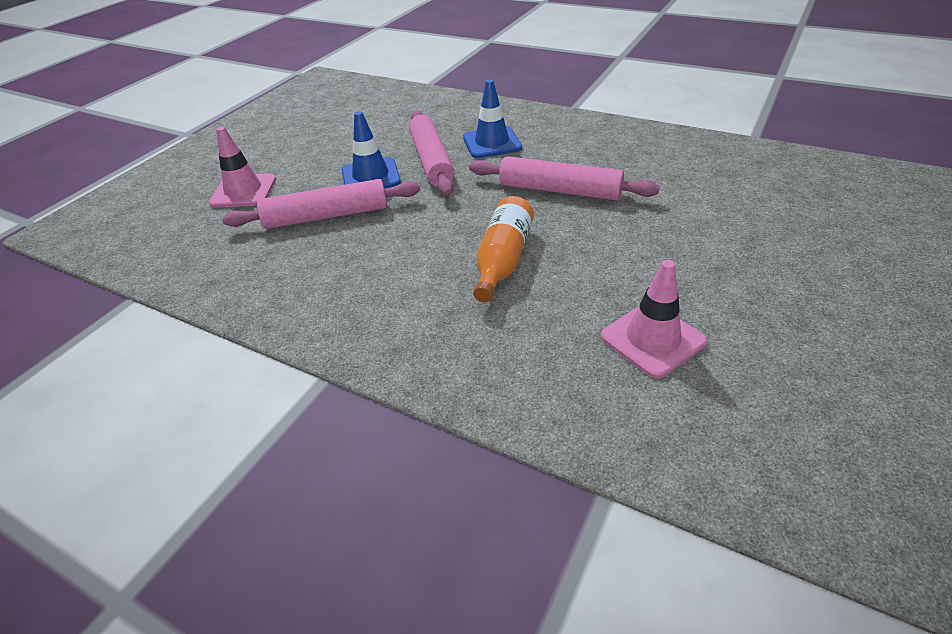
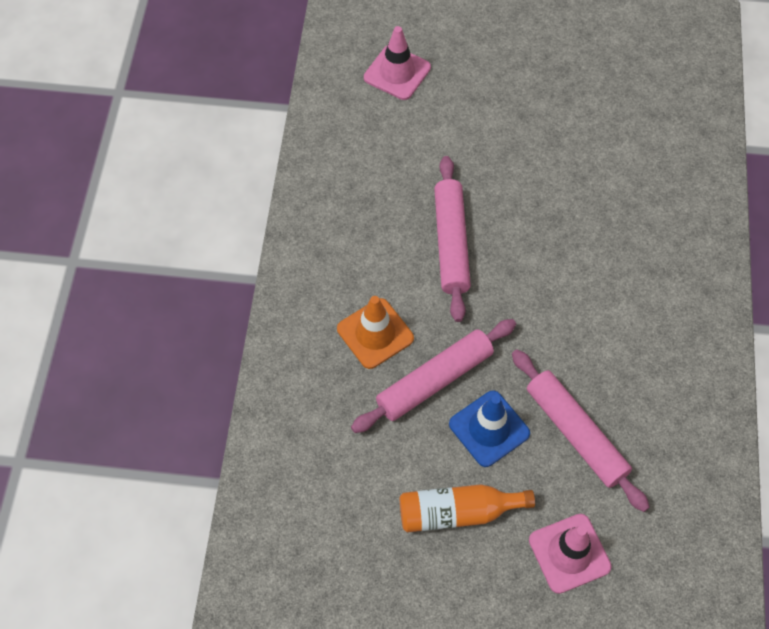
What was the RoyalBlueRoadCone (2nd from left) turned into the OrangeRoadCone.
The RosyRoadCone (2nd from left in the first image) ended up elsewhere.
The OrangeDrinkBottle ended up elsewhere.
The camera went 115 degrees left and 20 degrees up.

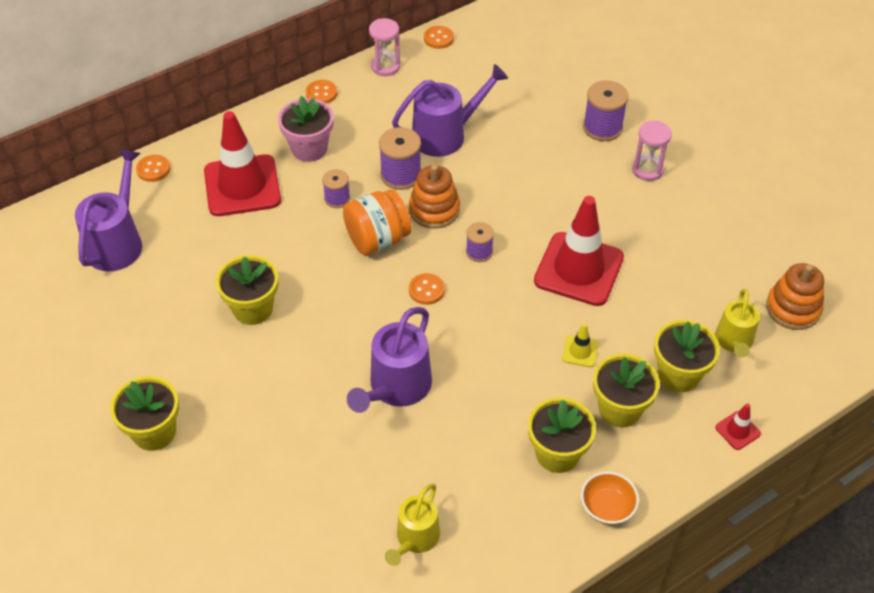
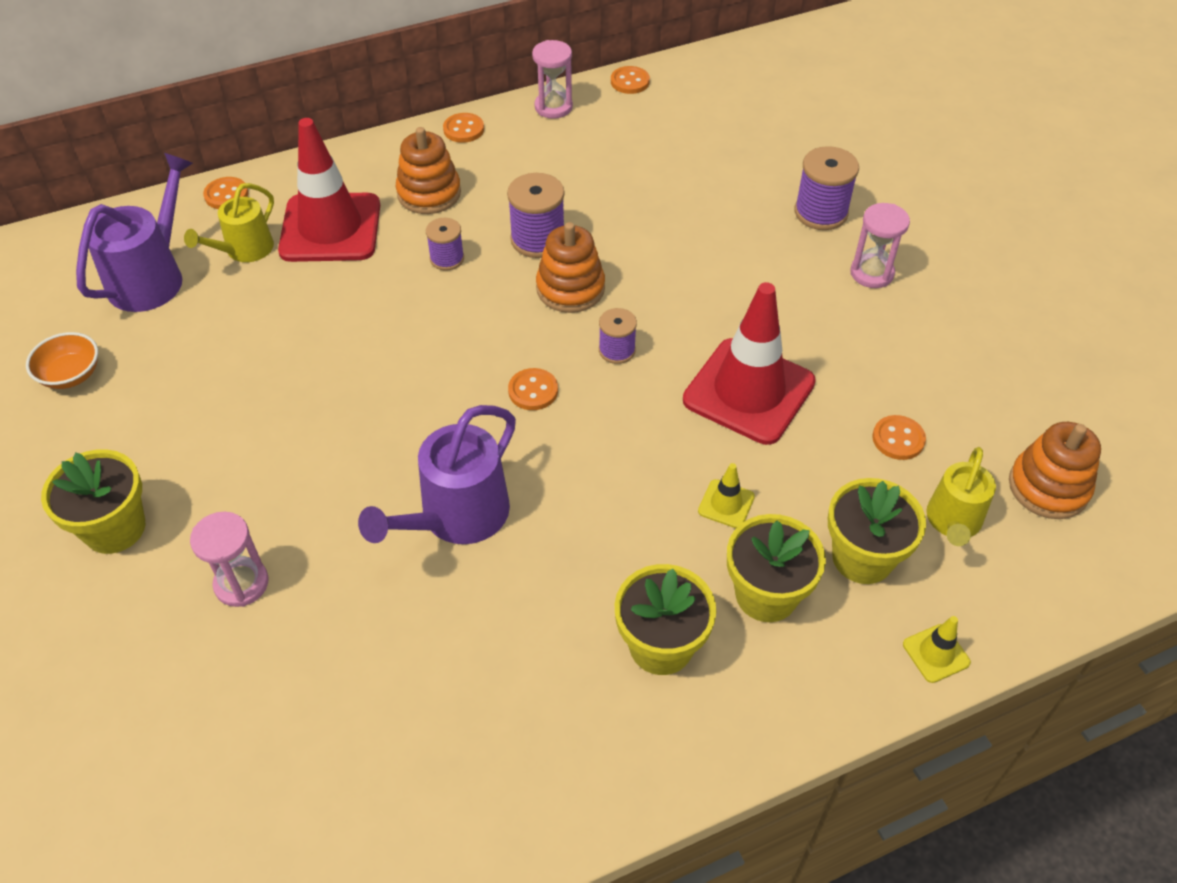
The OrangeServingBowl ended up elsewhere.
The BrightYellowWateringPot (1st from left) ended up elsewhere.
The second view gained the RosyHourglass (1st from left).
Where the RosyFlowerPot stood, the OrangeStackingToy (1st from left) came to stand.
The second view gained the OrangeButton (5th from left).
What was the ScarletRoadCone (3rd from left) turned into the BrightYellowRoadCone (2nd from left).
The second view lost the BrightYellowFlowerPot (2nd from left).
The second view lost the OrangeJamJar.
The second view lost the RoyalPurpleWateringPot (3rd from left).
The camera went 10 degrees right and 0 degrees up.

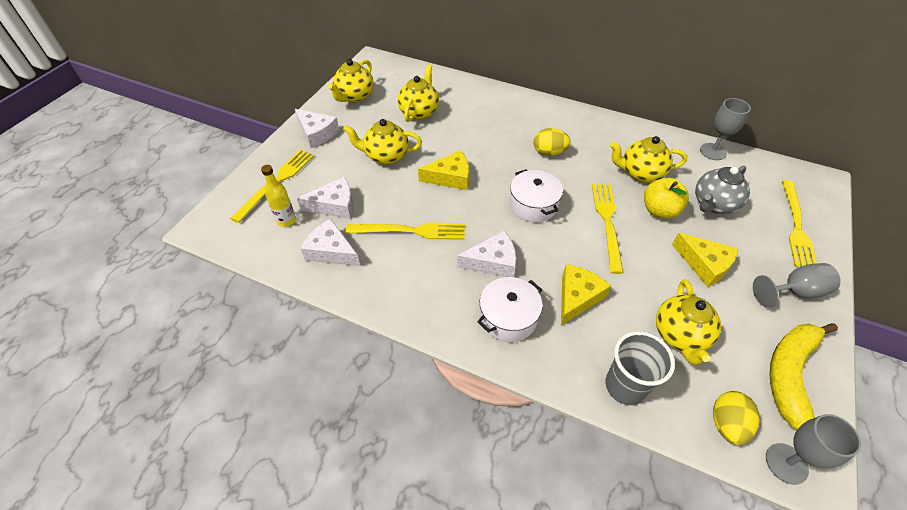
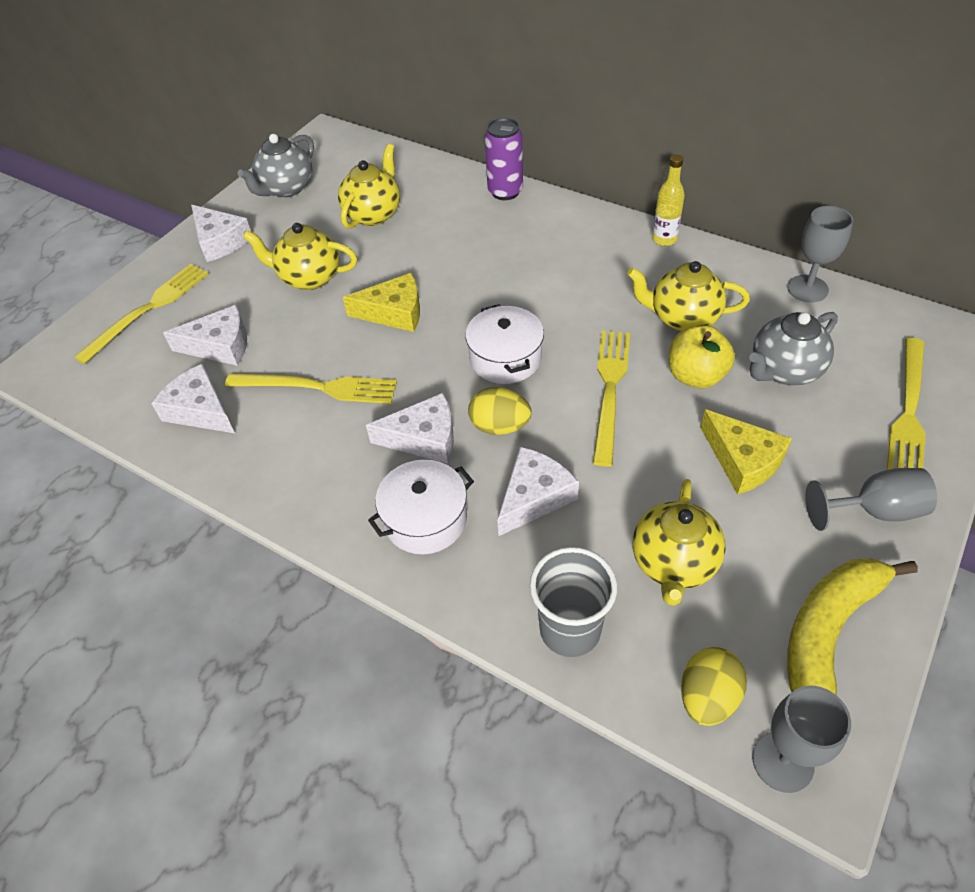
What was the BrightYellowTeapot (1st from left) turned into the GreyTeapot (1st from left).
The BrightYellowEggShape (1st from left) ended up elsewhere.
The second view gained the RoyalPurpleCan.
What was the BrightYellowCheese (2nd from left) turned into the WhiteCheese (5th from left).
The BrightYellowDrinkBottle ended up elsewhere.
The camera went 10 degrees right and 0 degrees up.

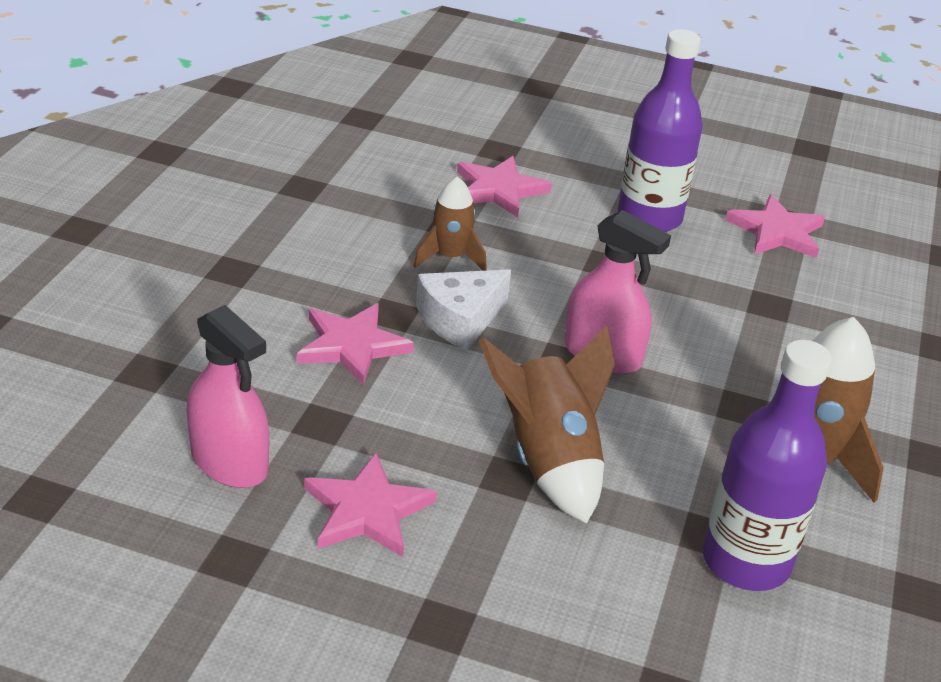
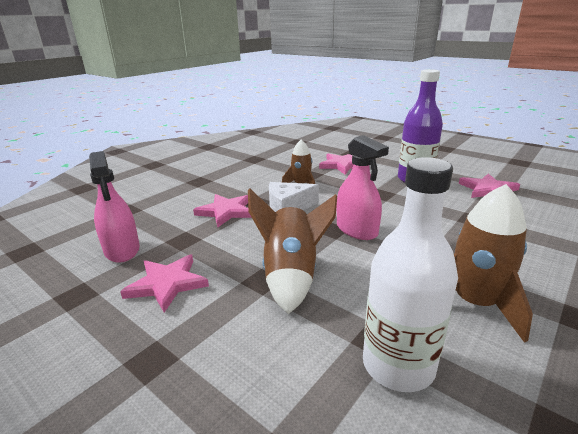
What was the RoyalPurpleDrinkBottle (2nd from left) turned into the WhiteDrinkBottle.
The camera went 25 degrees right and 10 degrees down.

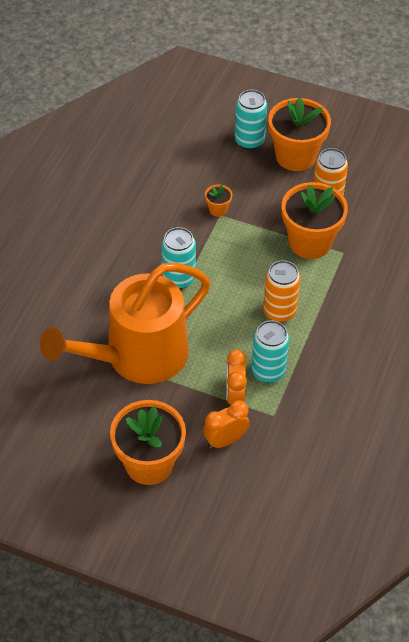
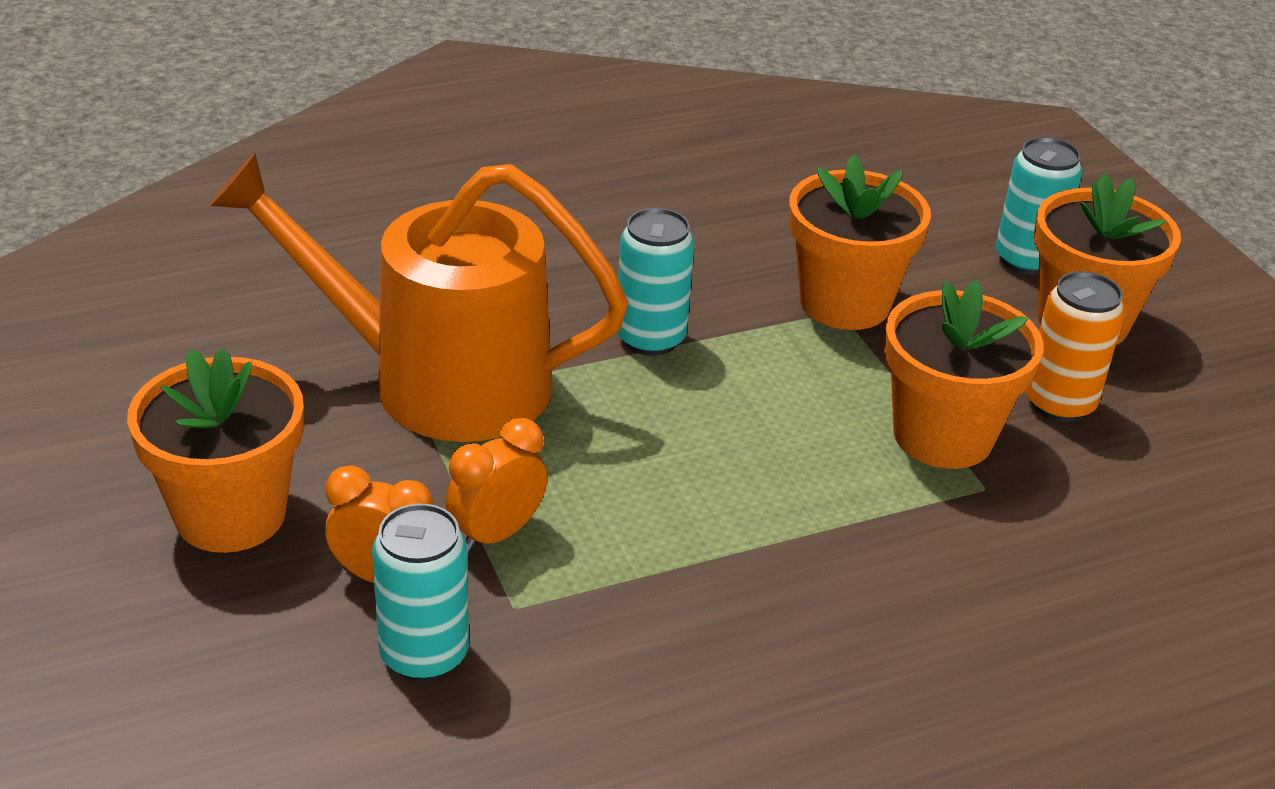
The TealCan (3rd from left in the first image) ended up elsewhere.
The size of the OrangeFlowerPot (2nd from left) changed by a factor of 2.32.
The second view lost the OrangeCan (1st from left).
The camera went 45 degrees right and 15 degrees down.

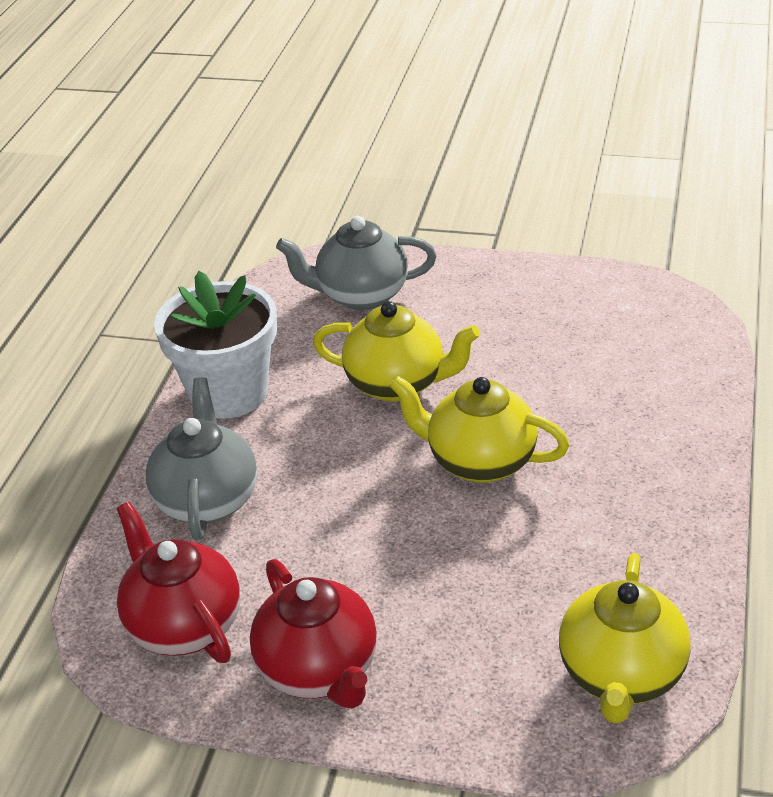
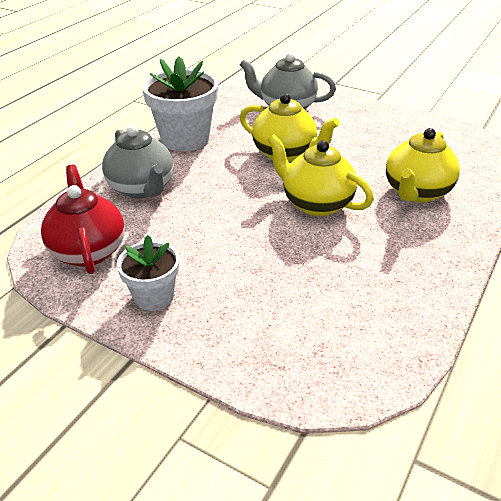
The GreyTeapot (1st from left) ended up facing another way, 135 degrees clockwise from before.
Where the ScarletTeapot (2nd from left) stood, the WhiteFlowerPot (1st from left) came to stand.
The BrightYellowTeapot (3rd from left) ended up elsewhere.
The camera went 15 degrees right and 0 degrees up.

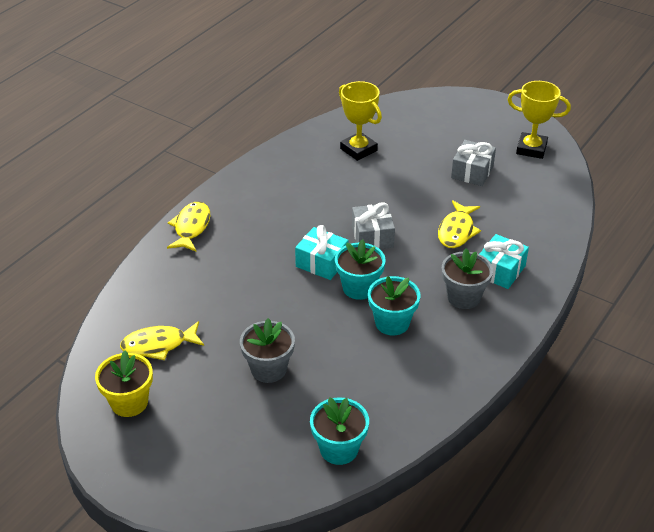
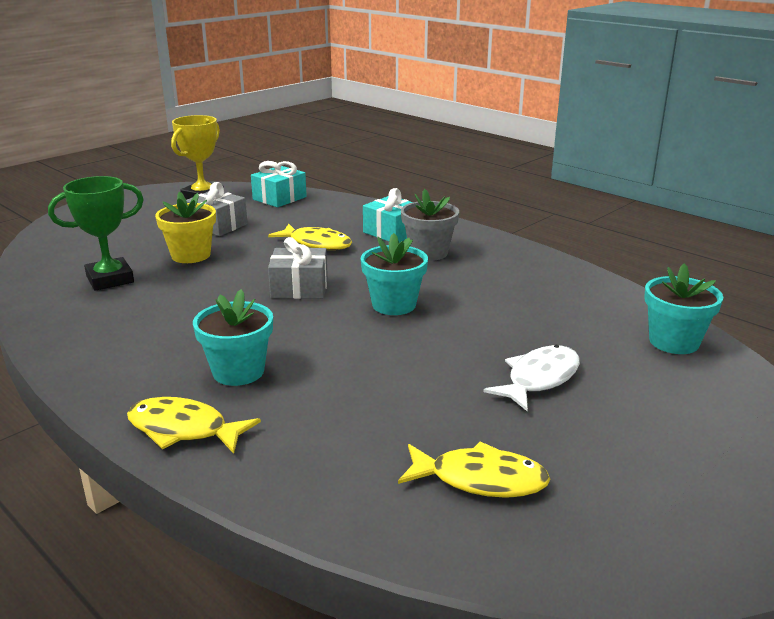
What was the BrightYellowTrophy (1st from left) turned into the GreenTrophy.
The BrightYellowFlowerPot ended up elsewhere.
The TealFlowerPot (3rd from left in the first image) ended up elsewhere.
The TealWrappedGift (1st from left) ended up elsewhere.
The BrightYellowFishFigure (1st from left in the first image) ended up facing another way, 75 degrees counterclockwise from before.
Where the GreyFlowerPot (1st from left) stood, the WhiteFishFigure came to stand.
The camera went 80 degrees left and 15 degrees down.

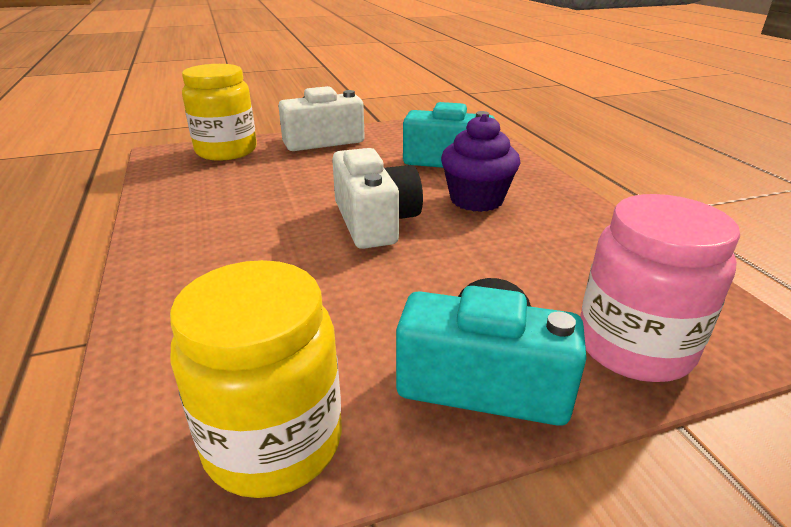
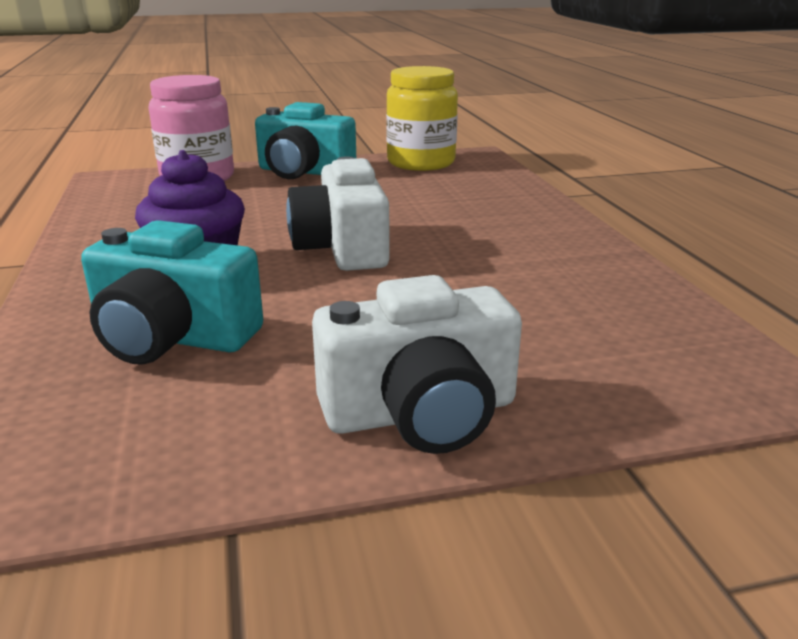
The second view lost the BrightYellowJamJar (1st from left).
The camera went 175 degrees left and 5 degrees down.

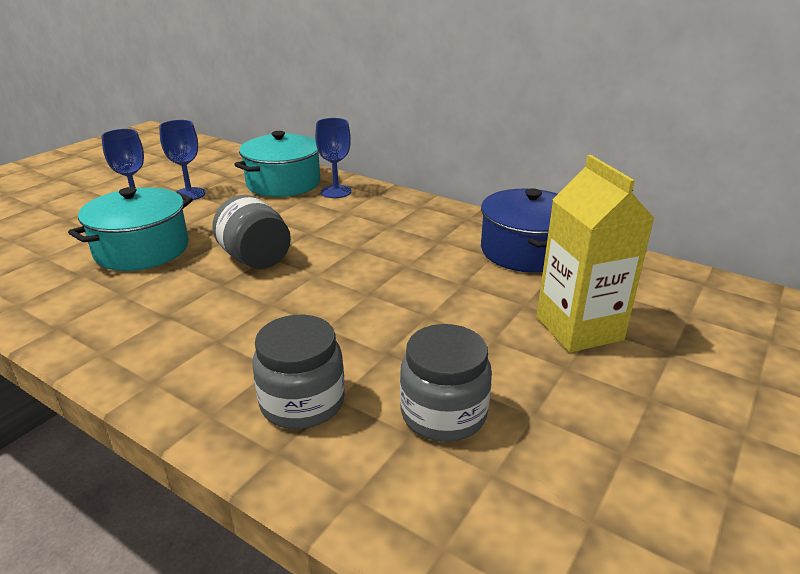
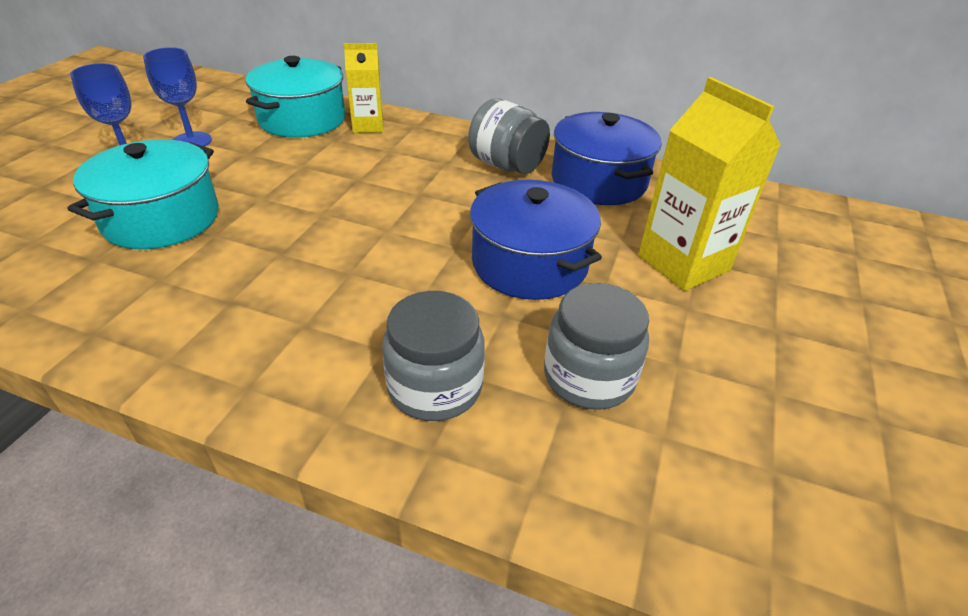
Where the RoyalBlueWineGlass (3rd from left) stood, the BrightYellowCarton (1st from left) came to stand.
The GreyJamJar (1st from left in the first image) ended up elsewhere.
The second view gained the RoyalBlueStockpot (1st from left).
The camera went 15 degrees left and 10 degrees up.

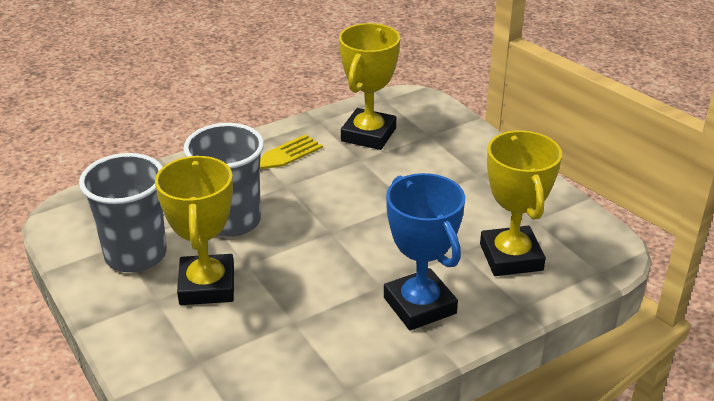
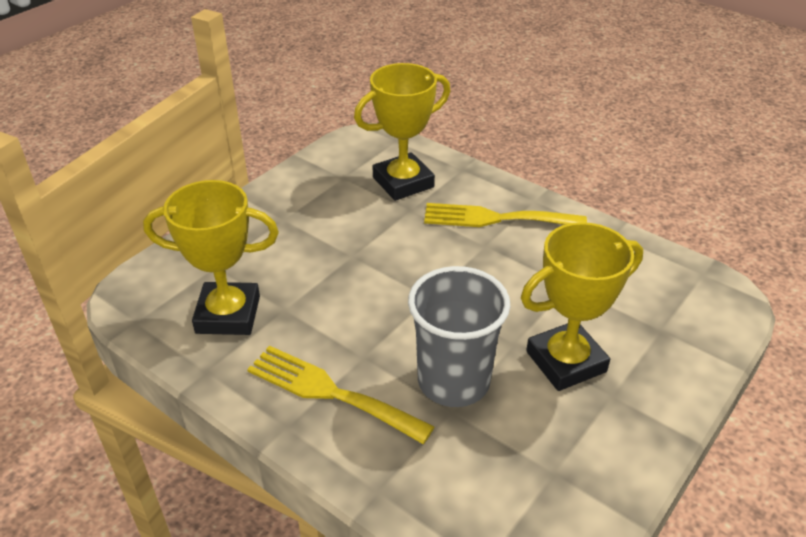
Where the RoyalBlueTrophy stood, the BrightYellowDinnerFork (2nd from left) came to stand.
The second view lost the GreyCup (1st from left).
The camera went 110 degrees left and 5 degrees up.

